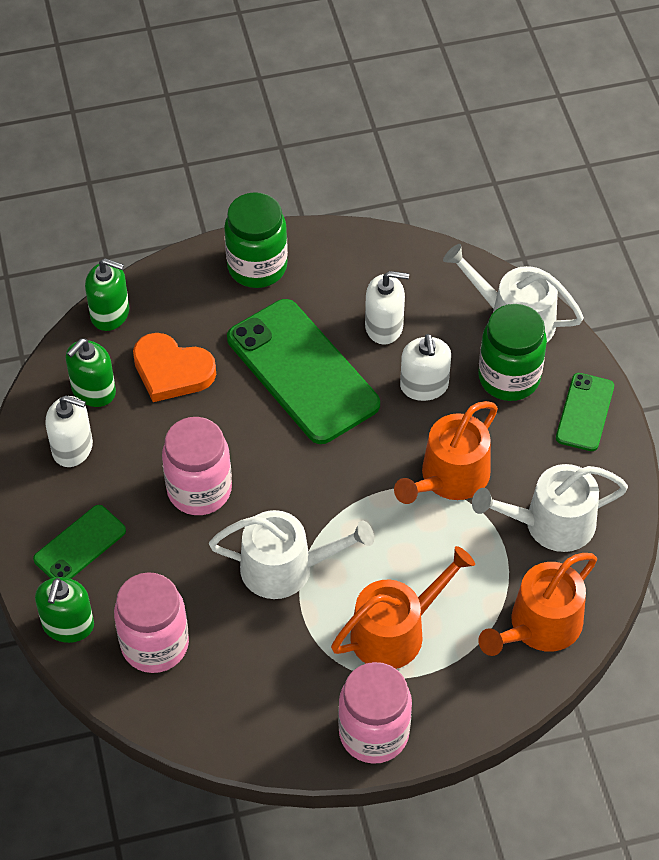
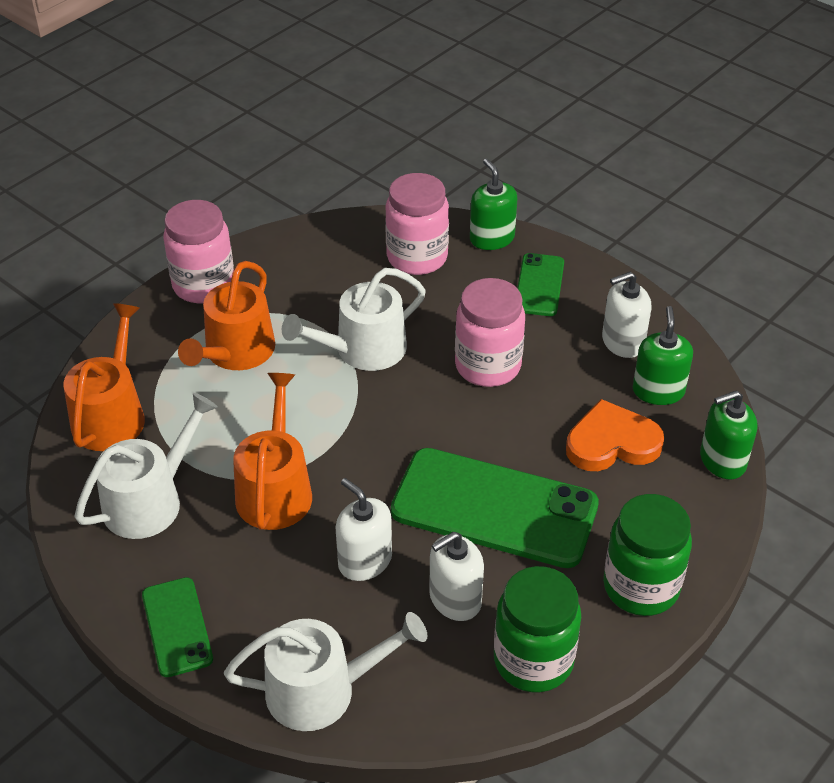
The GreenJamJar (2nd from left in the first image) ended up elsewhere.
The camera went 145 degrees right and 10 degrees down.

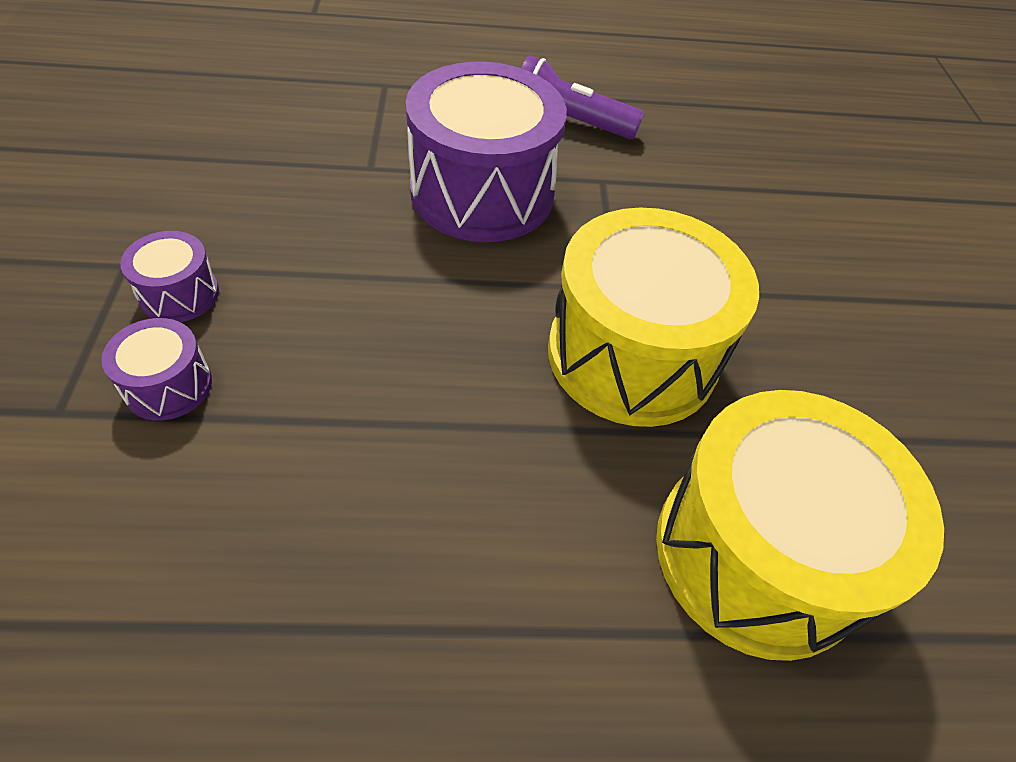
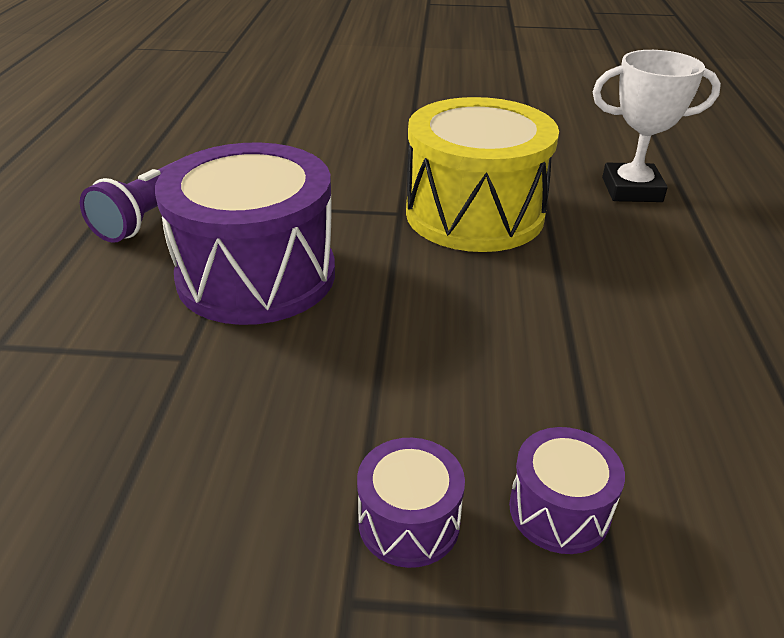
Where the BrightYellowToyDrum (2nd from left) stood, the WhiteTrophy came to stand.
The camera went 80 degrees left and 15 degrees down.

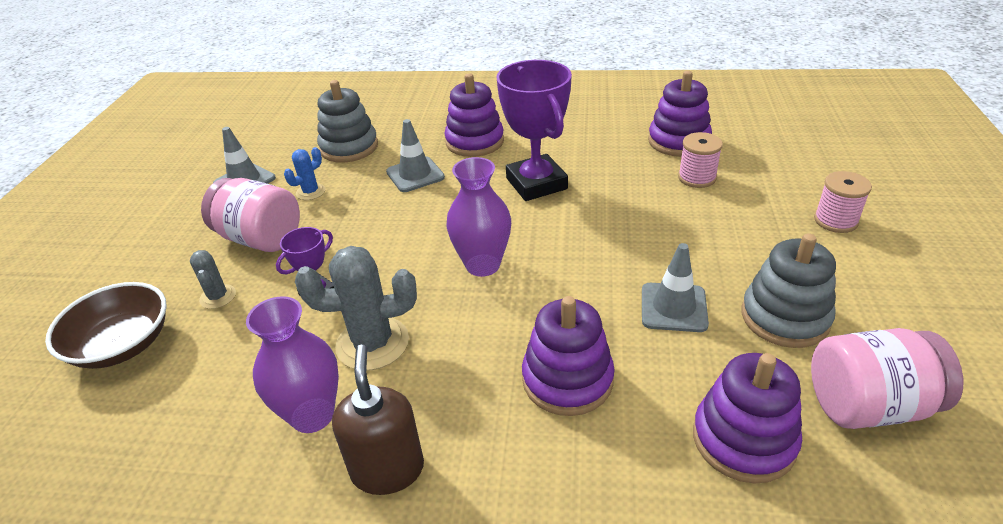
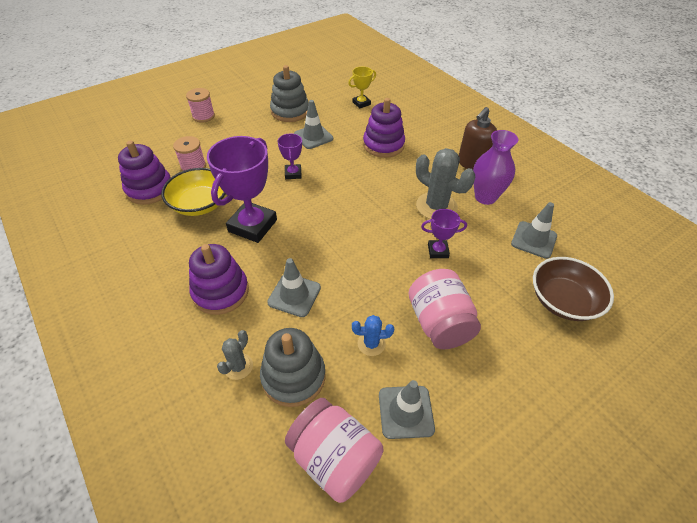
The second view gained the BrightYellowServingBowl.
The GreyCactus (1st from left) ended up elsewhere.
The second view gained the RoyalPurpleTrophy (2nd from left).
The RosyJamJar (2nd from left in the first image) ended up elsewhere.
Where the RoyalPurpleStackingToy (4th from left) stood, the BrightYellowTrophy came to stand.
The second view gained the GreyRoadCone (4th from left).
The second view lost the RoyalPurpleVase (2nd from left).
The camera went 135 degrees left and 10 degrees up.

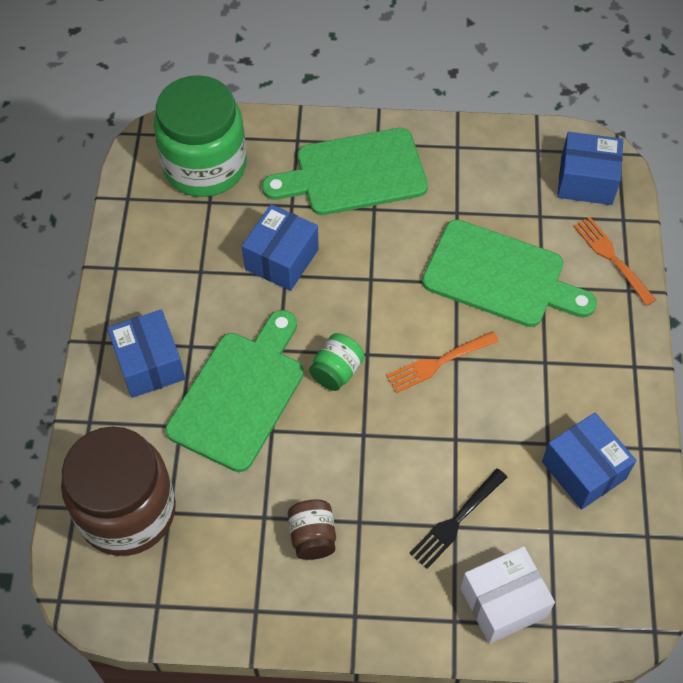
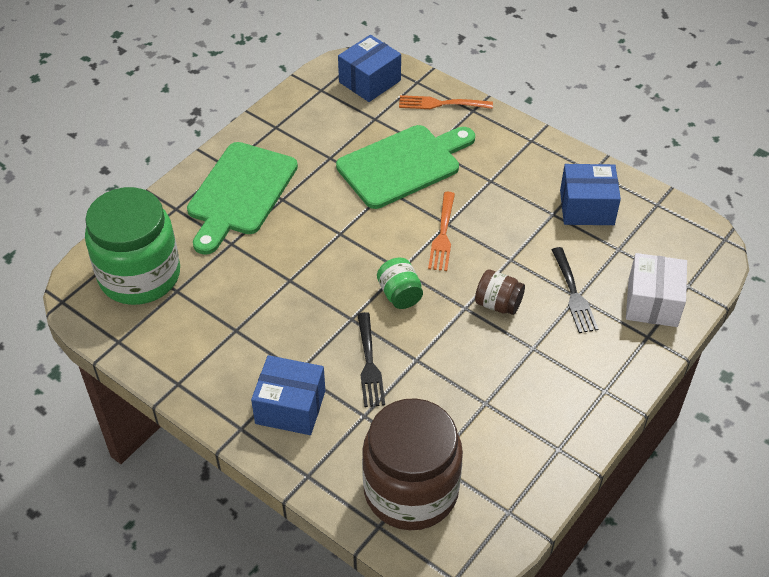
Where the GreenChoppingBoard (1st from left) stood, the BlackDinnerFork (1st from left) came to stand.
The BrownJamJar (2nd from left) ended up elsewhere.
The second view lost the RoyalBlueParcel (2nd from left).
The camera went 55 degrees left and 10 degrees down.

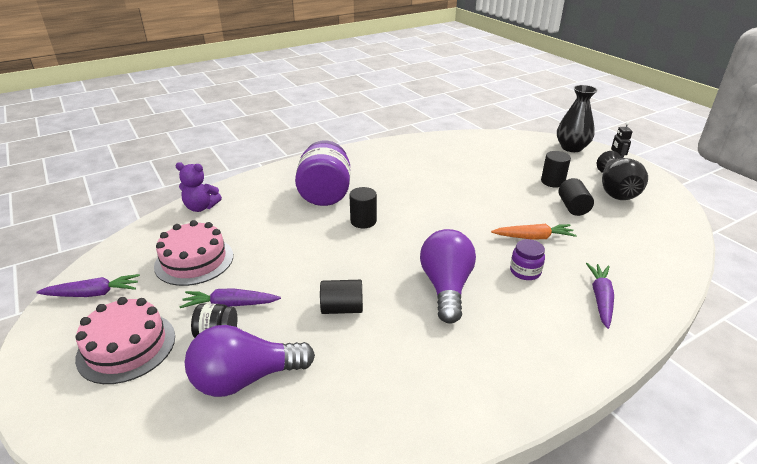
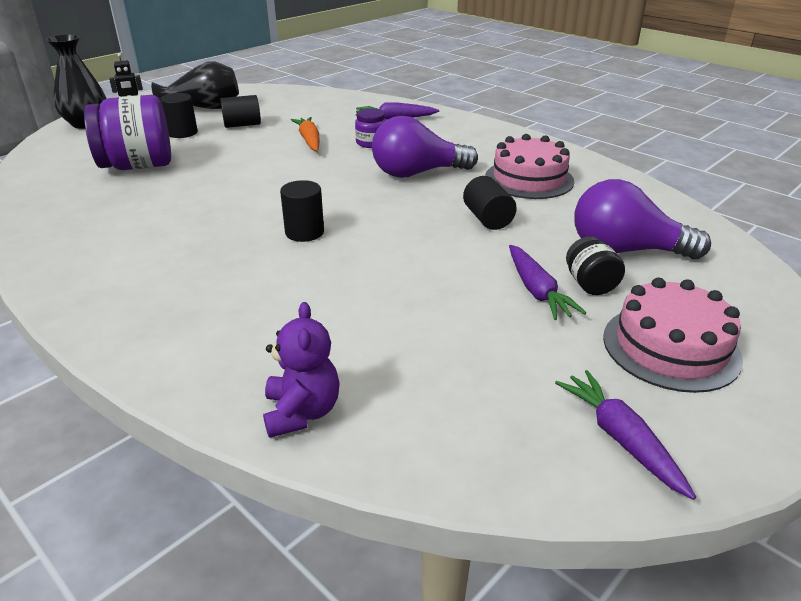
The RoyalPurpleJamJar (1st from left) ended up elsewhere.
The RosyLayerCake (2nd from left in the first image) ended up elsewhere.
The RoyalPurpleBulb (1st from left in the first image) ended up facing another way, 135 degrees clockwise from before.
The camera went 105 degrees left and 0 degrees up.

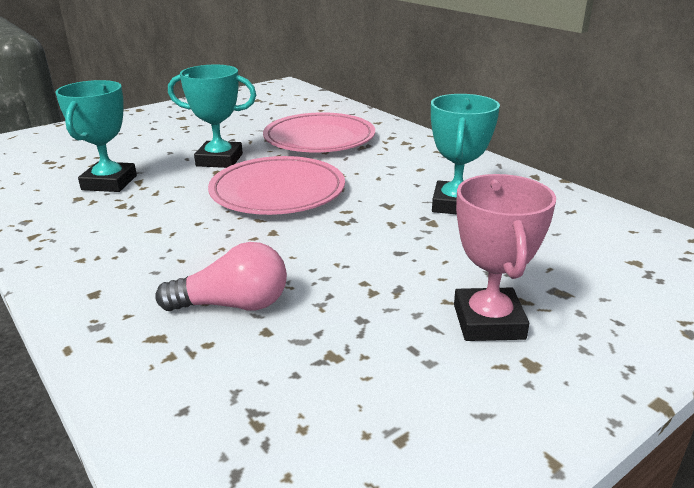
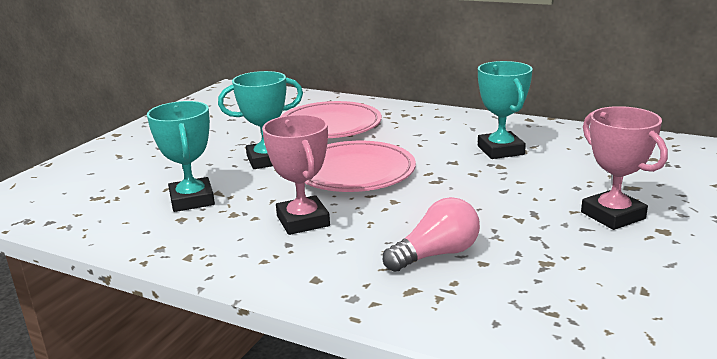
The second view gained the RosyTrophy (1st from left).
The camera went 25 degrees left and 5 degrees down.

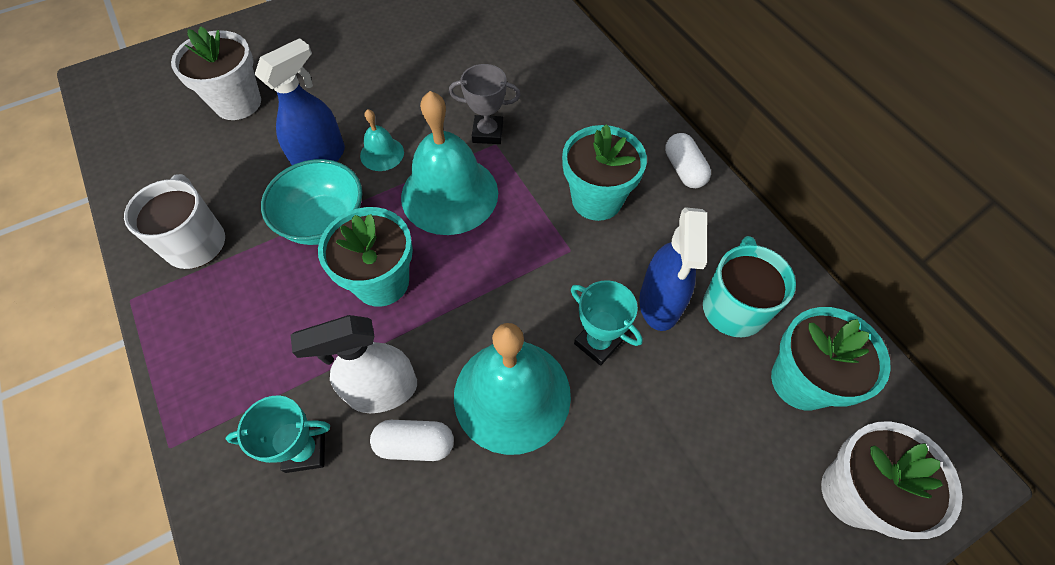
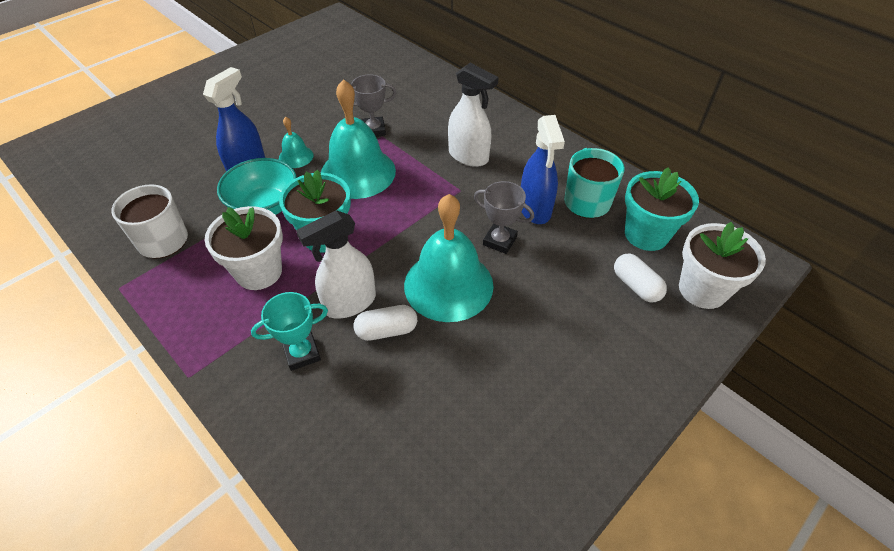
The WhiteFlowerPot (1st from left) ended up elsewhere.
Where the TealFlowerPot (2nd from left) stood, the WhiteSprayer (2nd from left) came to stand.
What was the TealTrophy (2nd from left) turned into the GreyTrophy (2nd from left).
The WhitePillShape (2nd from left) ended up elsewhere.
The camera went 15 degrees left and 10 degrees down.

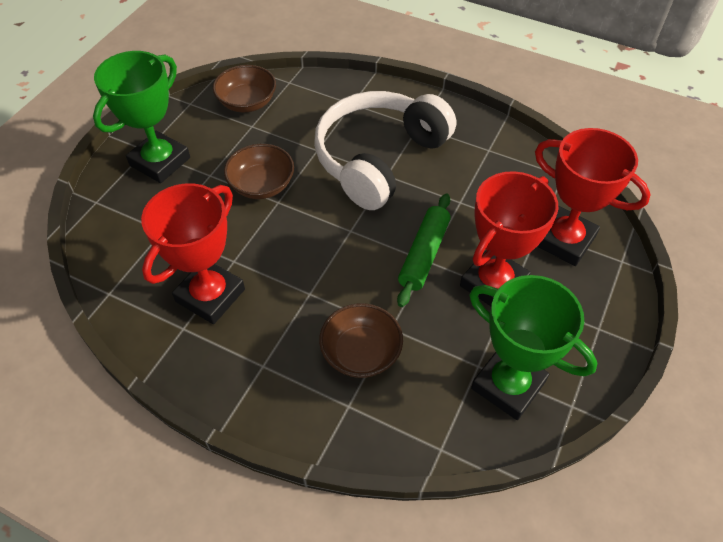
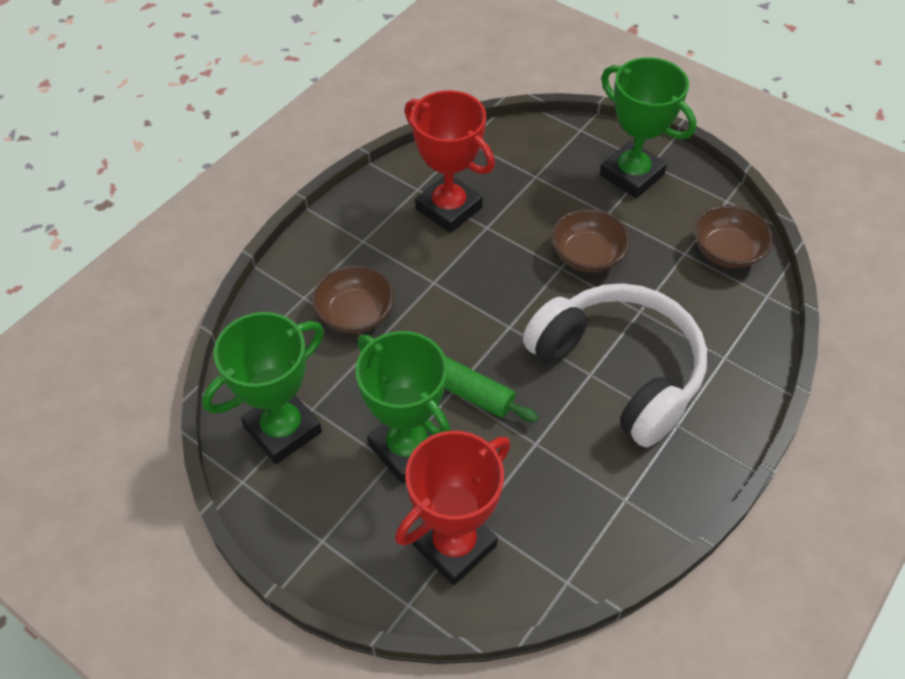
What was the ScarletTrophy (2nd from left) turned into the GreenTrophy (2nd from left).
The camera went 100 degrees right and 0 degrees up.

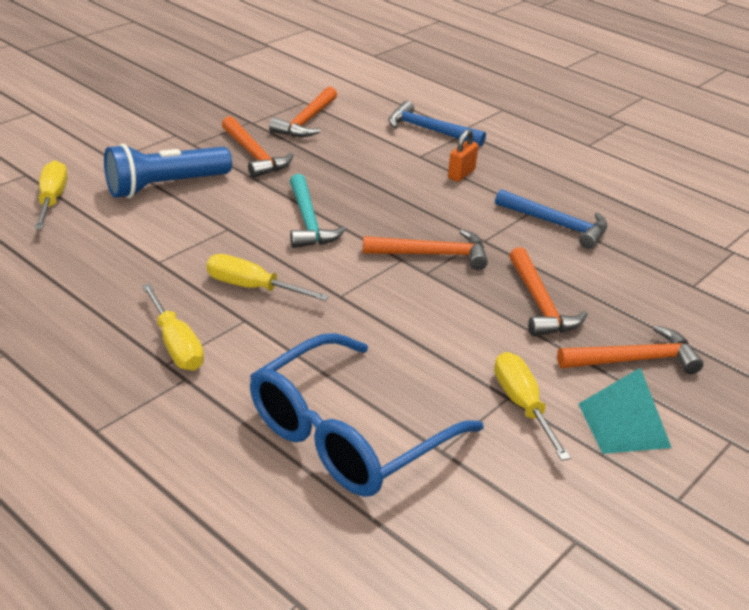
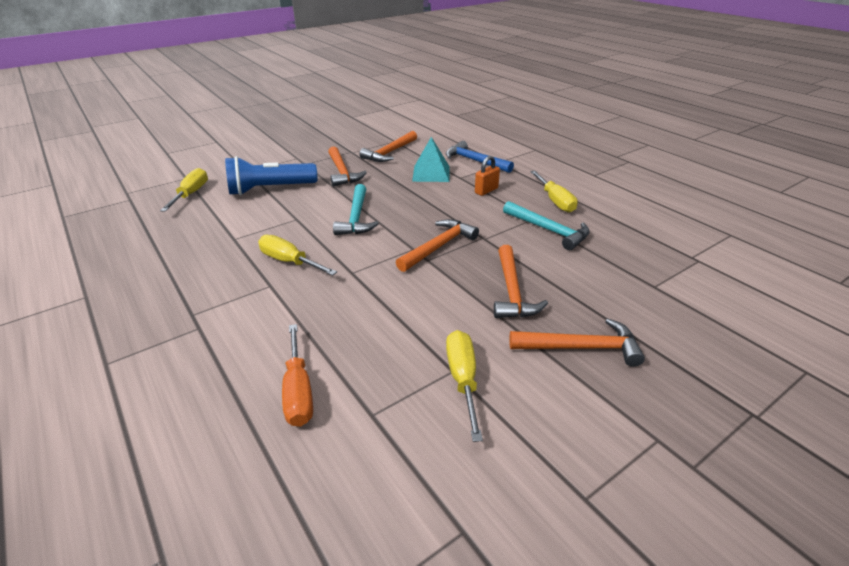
Where the RoyalBlueSpectacles stood, the OrangeFlatScrewdriver came to stand.
The OrangeClawHammer (3rd from left) ended up facing another way, 60 degrees counterclockwise from before.
The TealPyramid ended up elsewhere.
What was the RoyalBlueClawHammer (2nd from left) turned into the TealClawHammer (2nd from left).
The BrightYellowFlatScrewdriver (2nd from left in the first image) ended up elsewhere.
The camera went 15 degrees right and 0 degrees up.

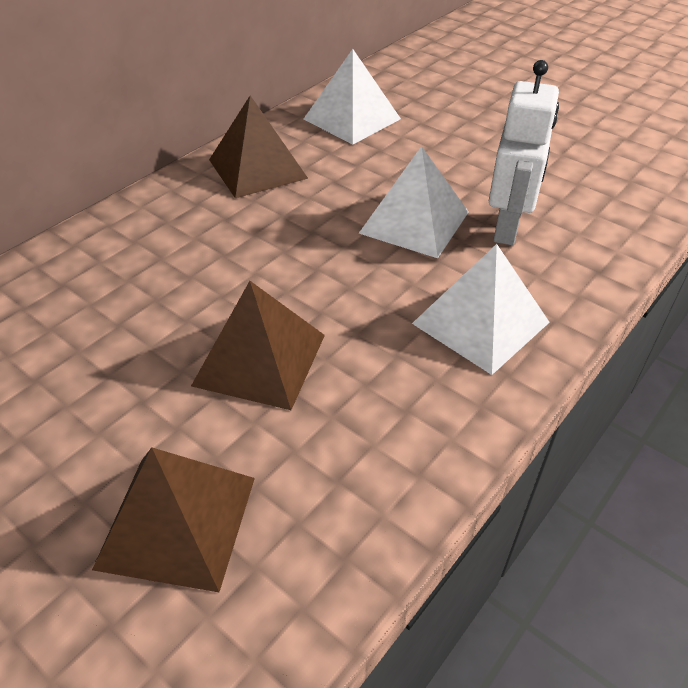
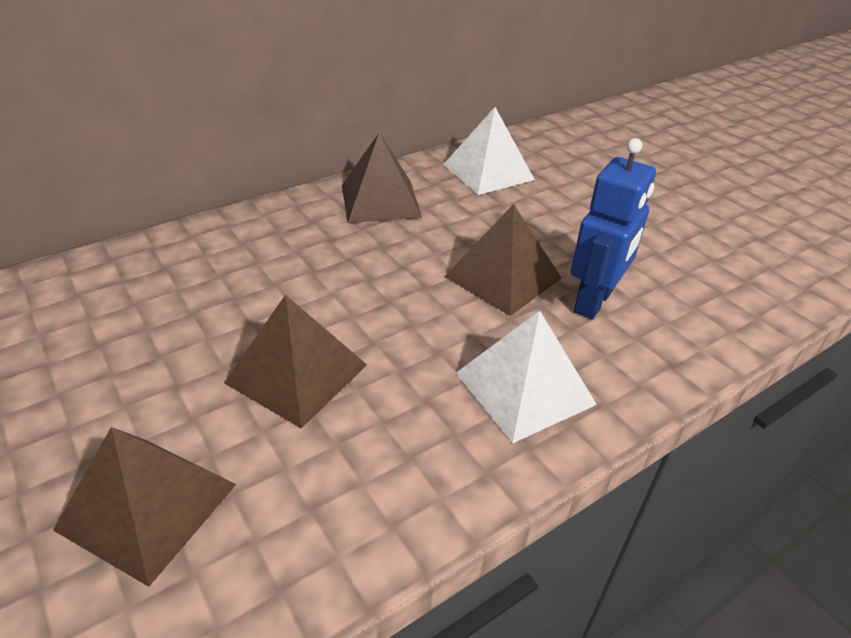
What was the WhitePyramid (2nd from left) turned into the BrownPyramid (4th from left).
What was the WhiteRobot turned into the RoyalBlueRobot.
The camera went 15 degrees right and 5 degrees down.

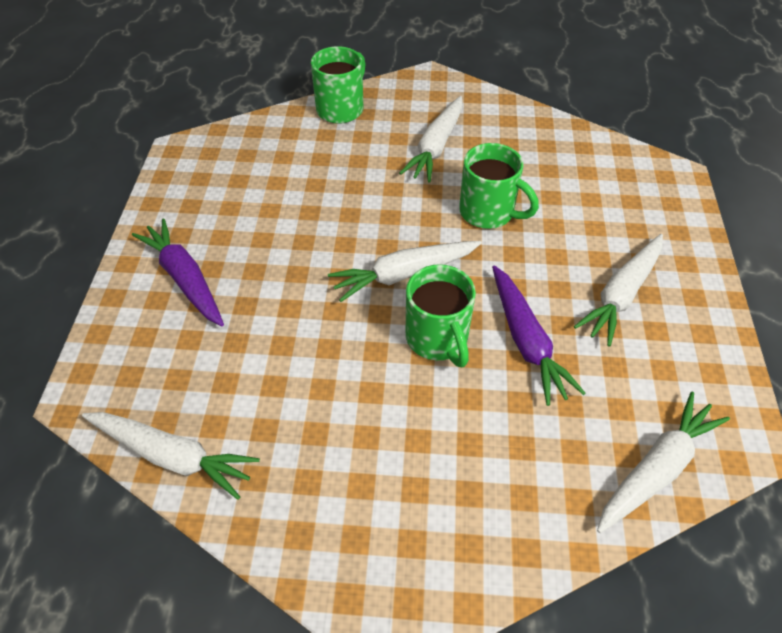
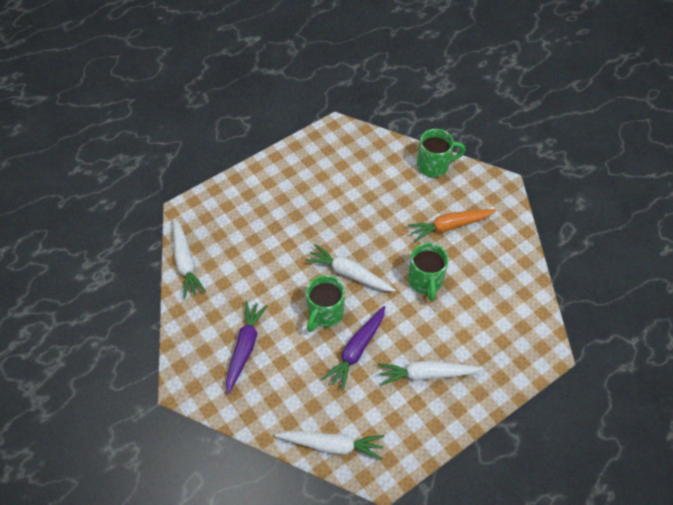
The RoyalPurpleToyCarrot (1st from left) ended up elsewhere.
What was the WhiteToyCarrot (3rd from left) turned into the OrangeToyCarrot.
The camera went 50 degrees right and 5 degrees up.

